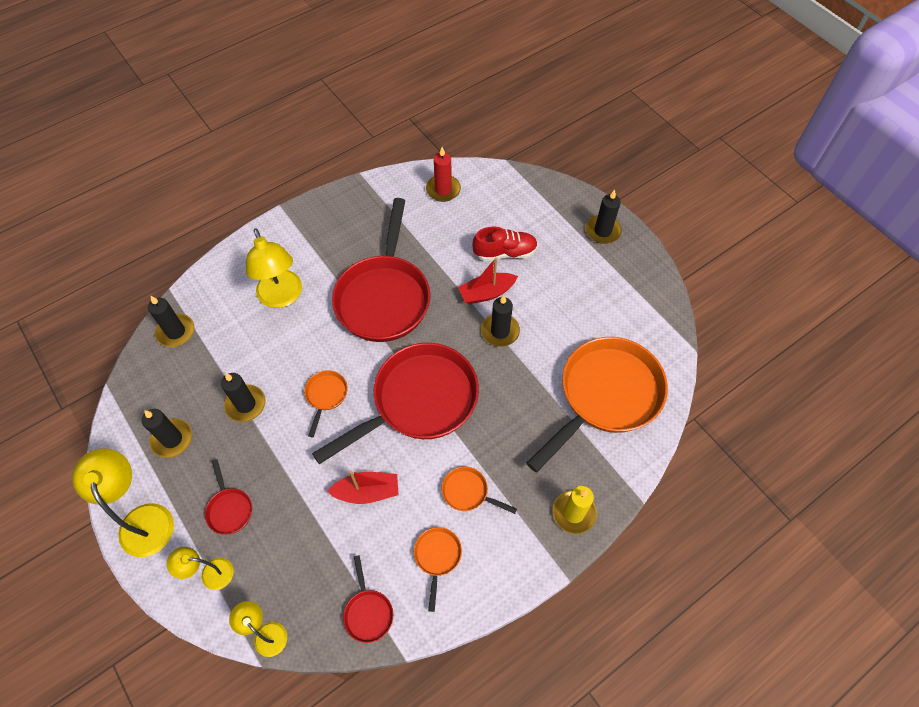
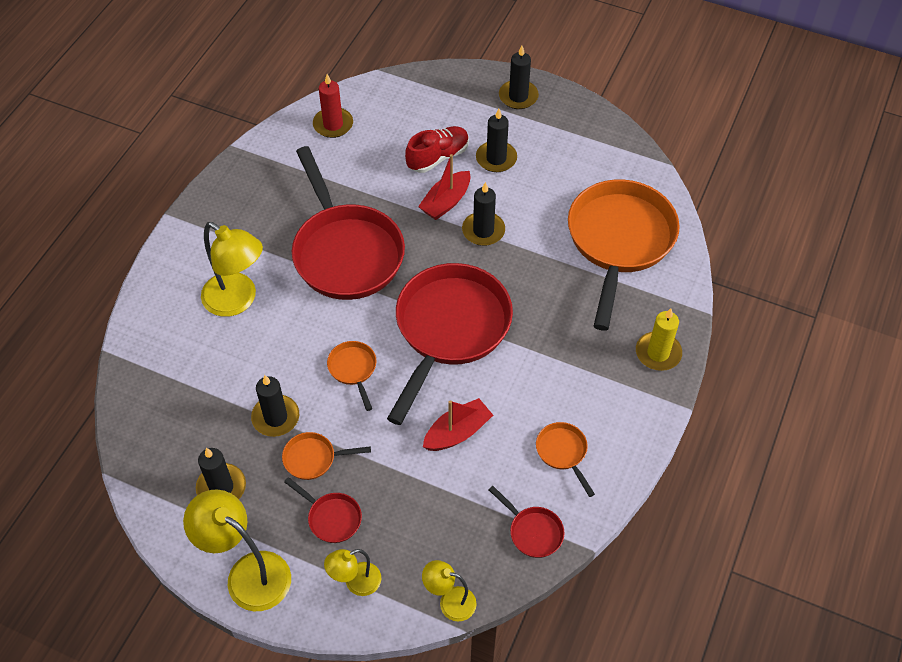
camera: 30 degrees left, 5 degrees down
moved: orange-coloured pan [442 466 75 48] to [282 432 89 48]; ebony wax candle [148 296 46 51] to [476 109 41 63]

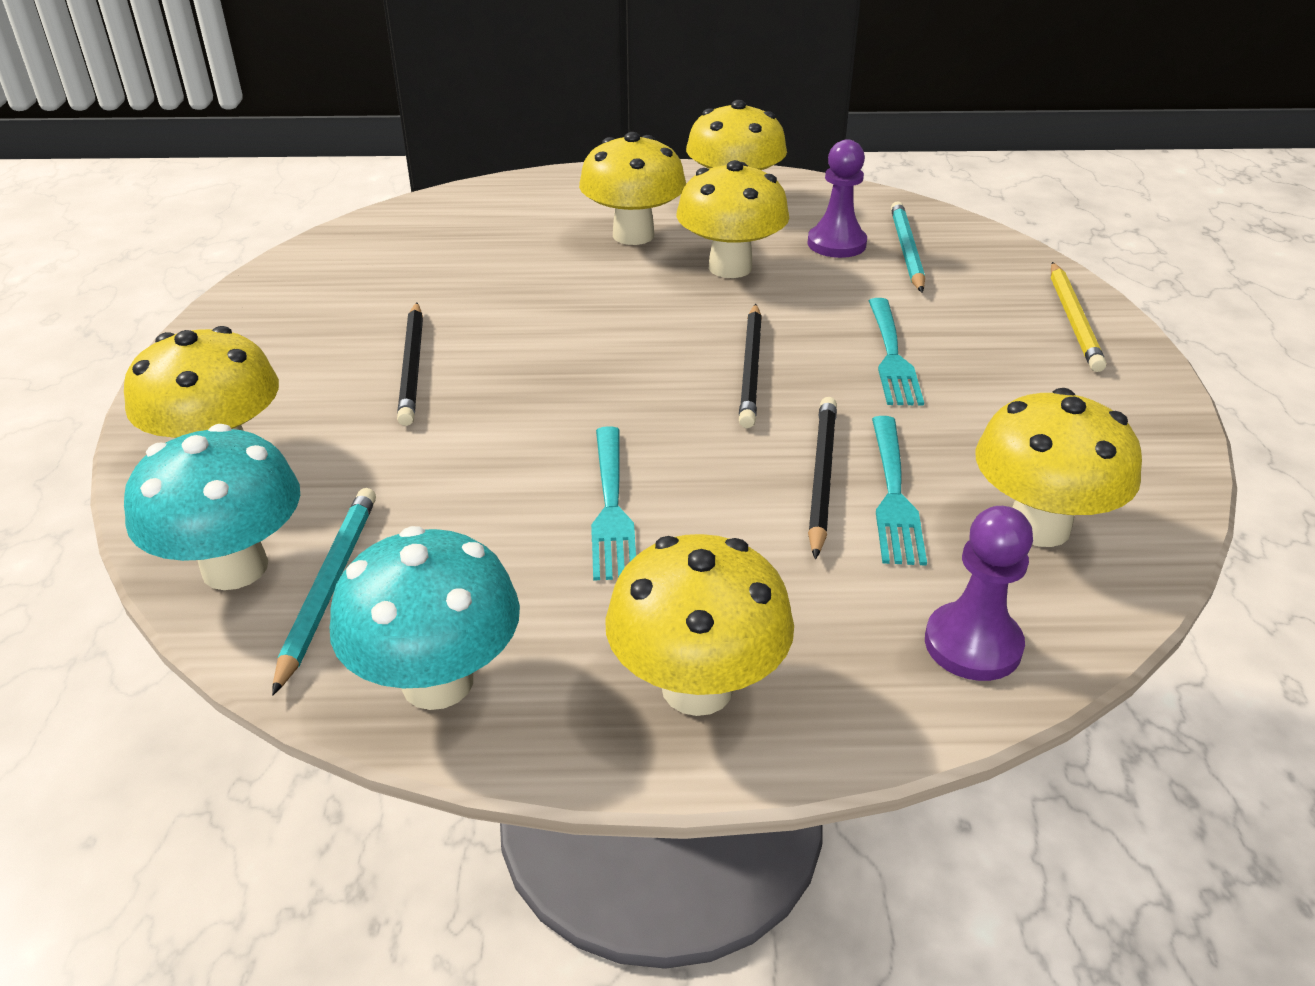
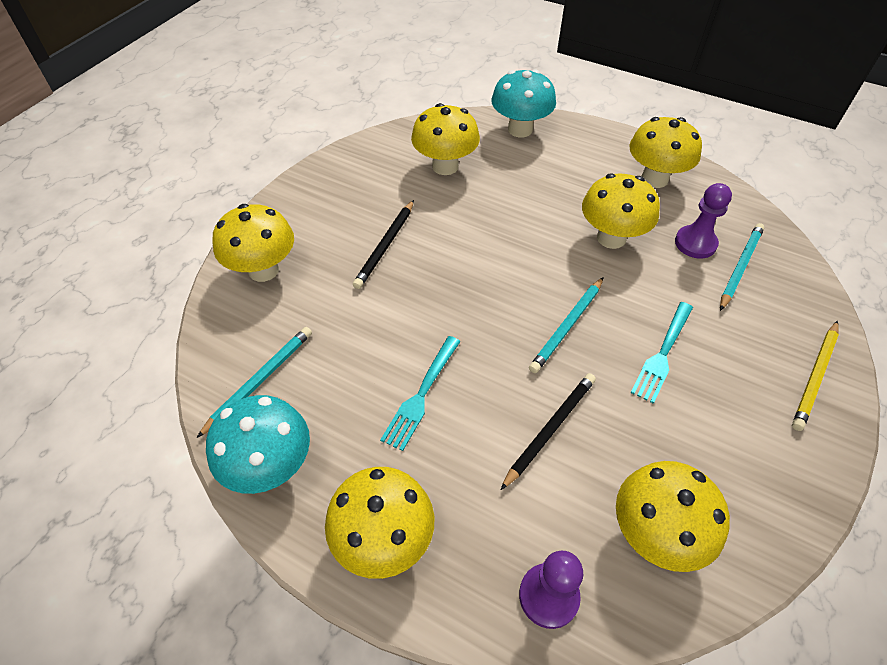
camera: 30 degrees right, 15 degrees up
removed: turquoise fork [872 416 55 150]
moved: bright yellow toadstool [579 132 107 113] to [411 103 69 72]; turquoise toadstool [124 424 176 166] to [491 69 65 68]
recoloured: ebony pencil [739 304 23 124] to turquoise pencil [529 277 75 96]

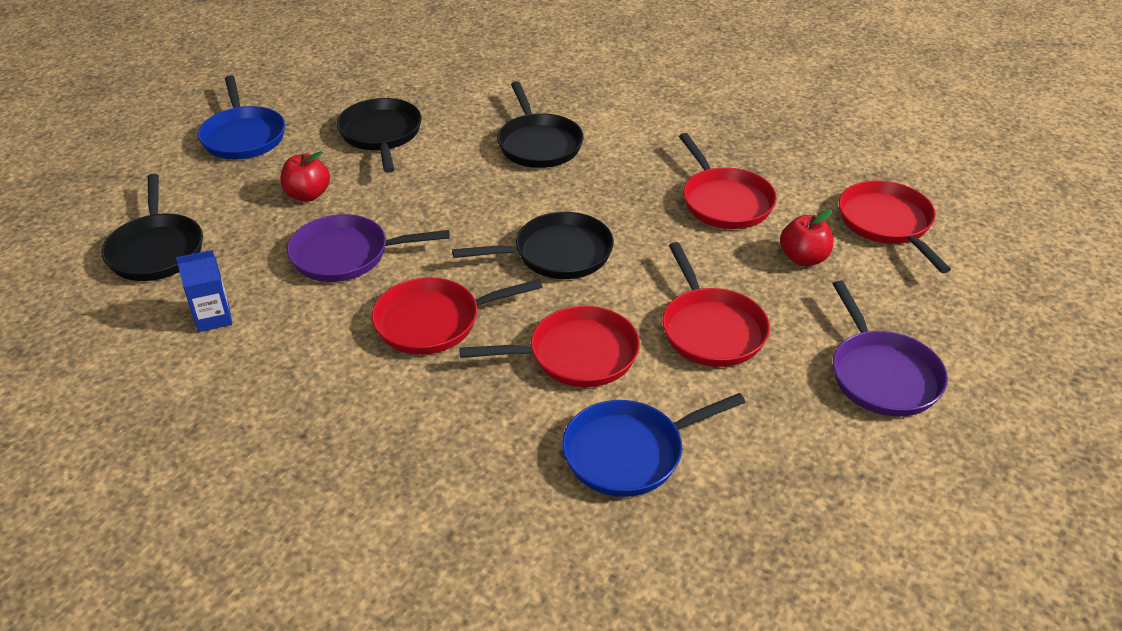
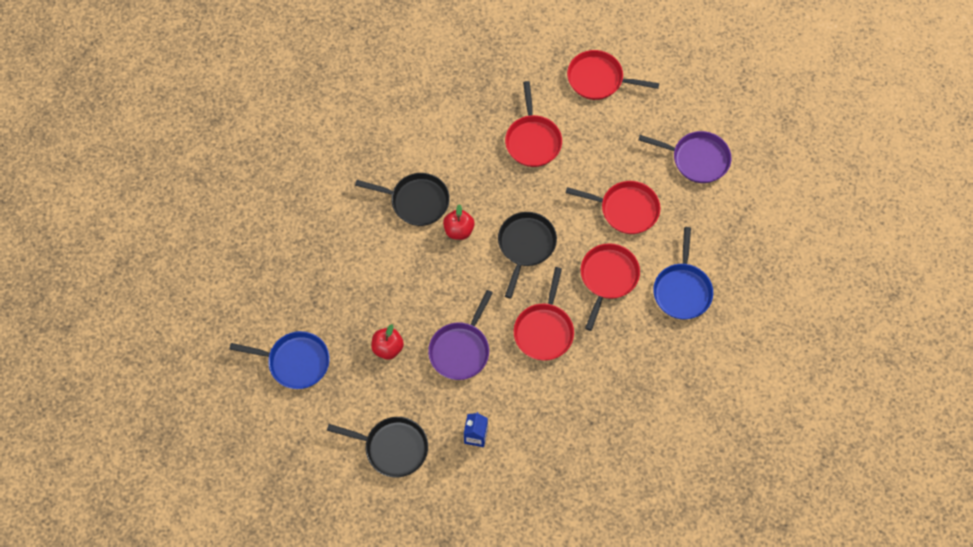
camera: 60 degrees left, 25 degrees up
removed: ebony pan [337 98 85 75]
moved: crimson toy apple [780 209 53 57] to [443 204 32 36]
turned: crimson pan [679 133 98 96] = [505 81 57 86] 75 degrees clockwise

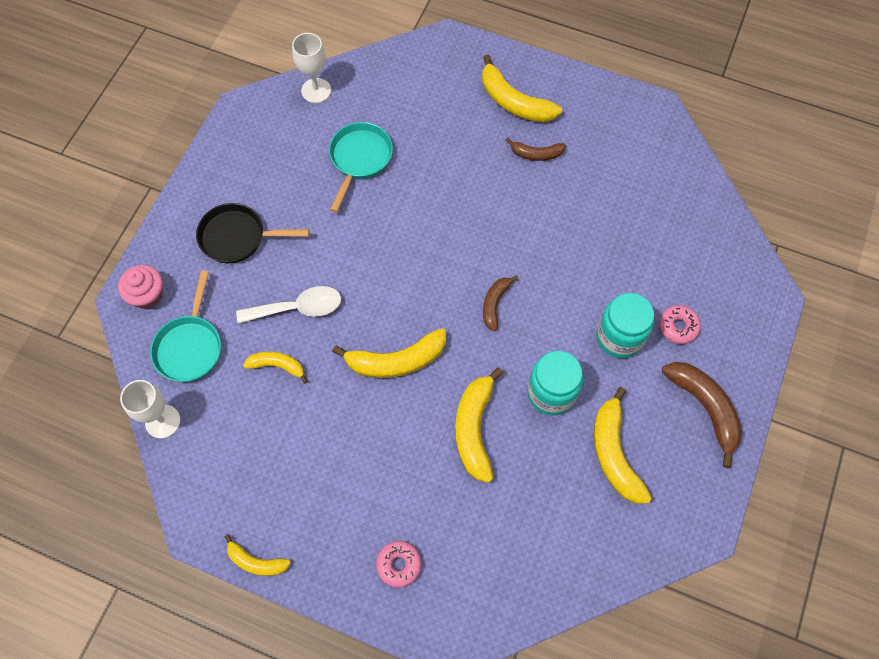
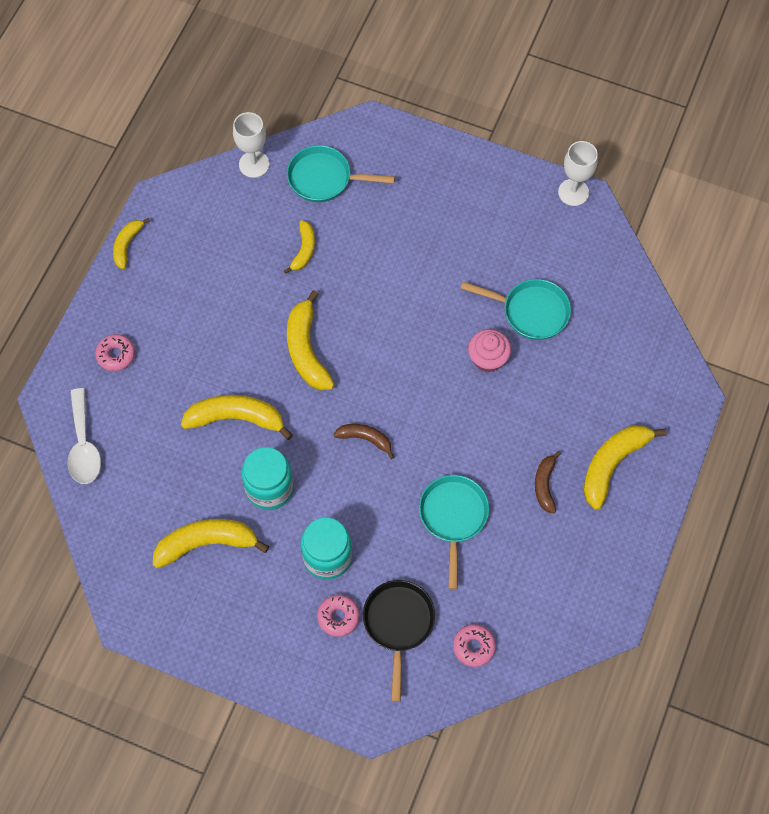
camera: 90 degrees right, 0 degrees up
removed: dark brown banana [662 362 80 106]
added: turquoise pan [419 475 70 115]; rose-pink glazed donut [453 624 43 43]
moved: white tablespoon [236 286 105 38] to [68 388 33 96]; ebony pan [196 203 113 60] to [363 580 72 122]; rose-pink muffin [118 265 45 44] to [468 329 43 43]; white chalice [292 33 39 70] to [558 141 40 65]

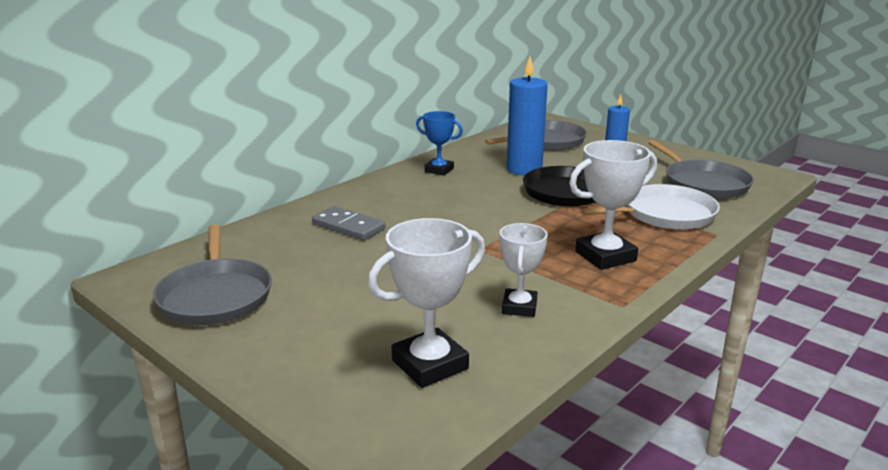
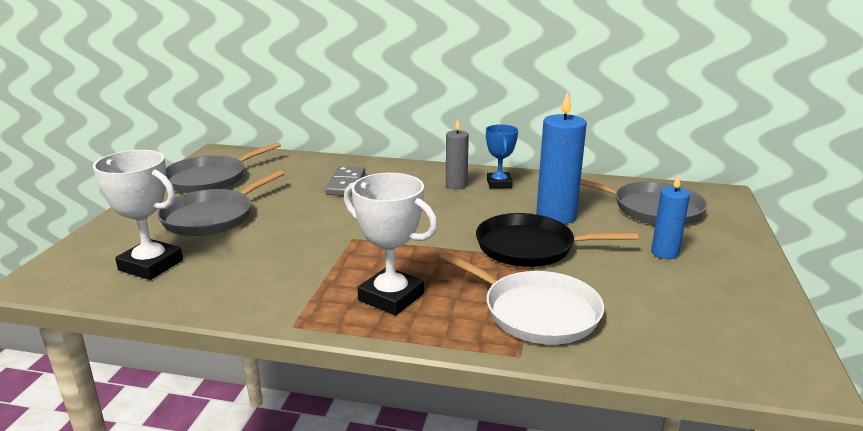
camera: 60 degrees right, 0 degrees up
removed: white trophy [500 223 48 94]
added: gray wax candle [446 119 23 70]
moved: gray pan [648 140 106 59] to [157 170 128 66]

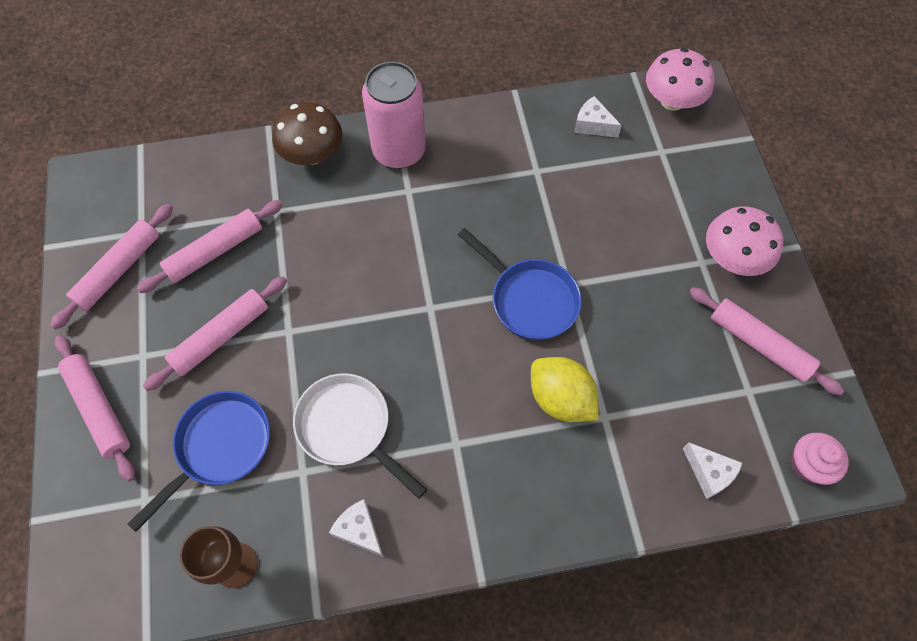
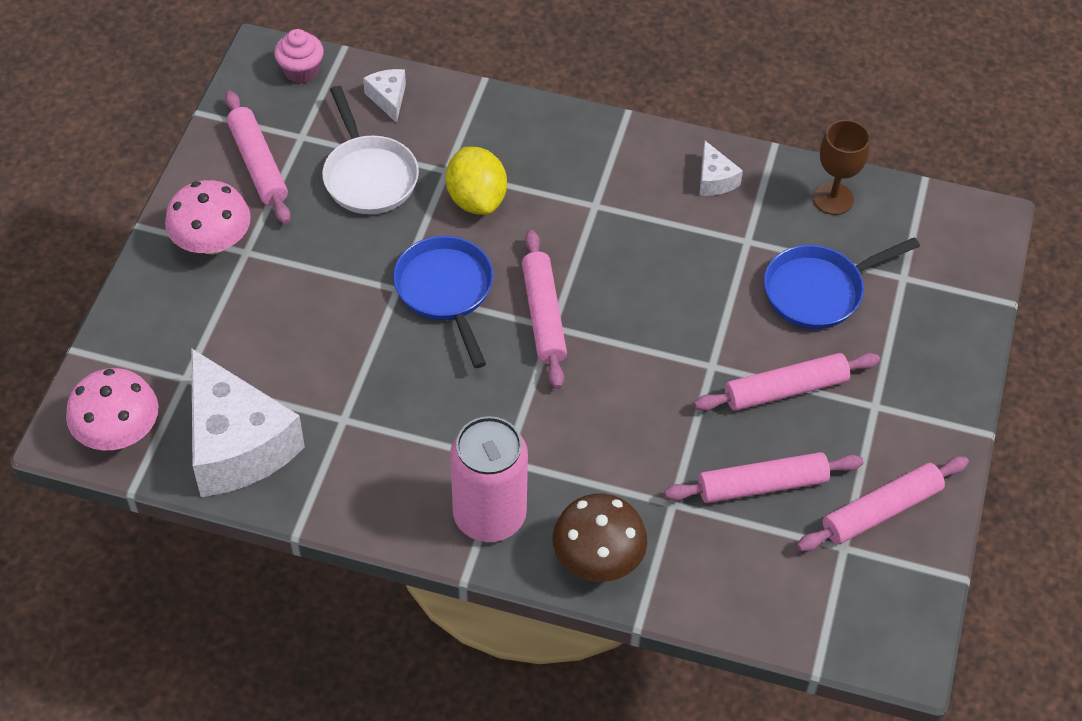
camera: 155 degrees left, 10 degrees down
moved: white pan [293 373 134 126] to [322 86 97 128]; rose-pink dough roller [55 335 80 146] to [522 230 45 159]
resized: white piece of cheese [574 96 48 42] = [191 348 114 149] x2.33

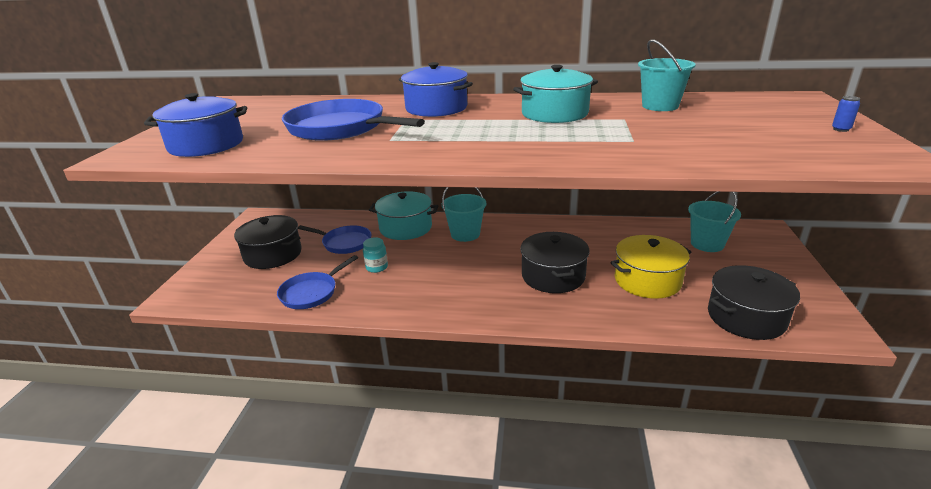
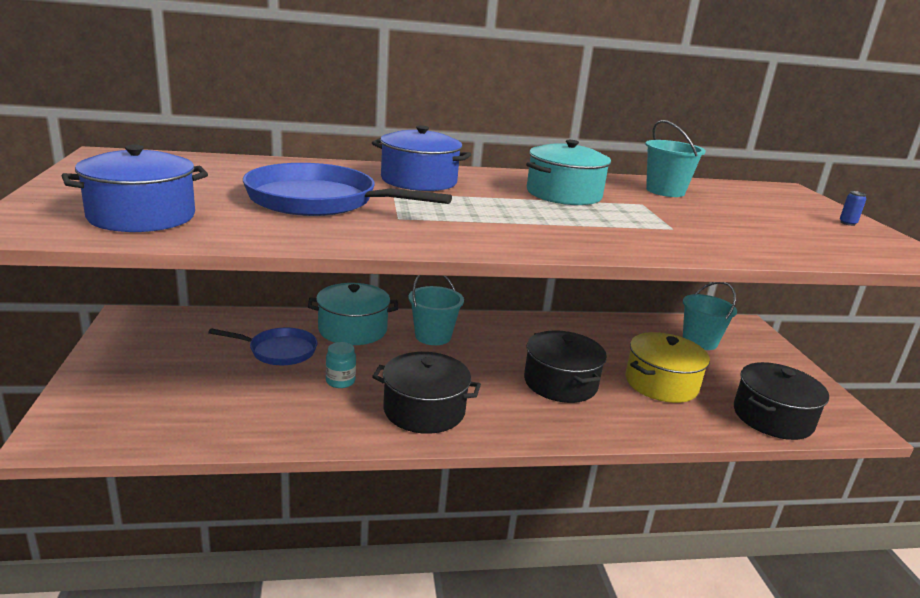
camera: 20 degrees left, 5 degrees down
removed: blue pan [277 255 81 54]
moved: ebony cooking pot [234 215 68 54] to [372 352 109 82]

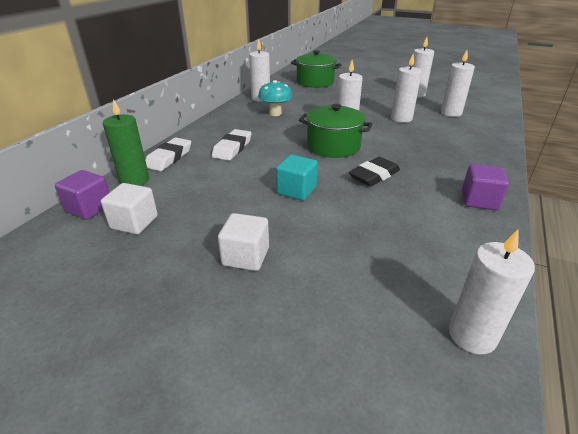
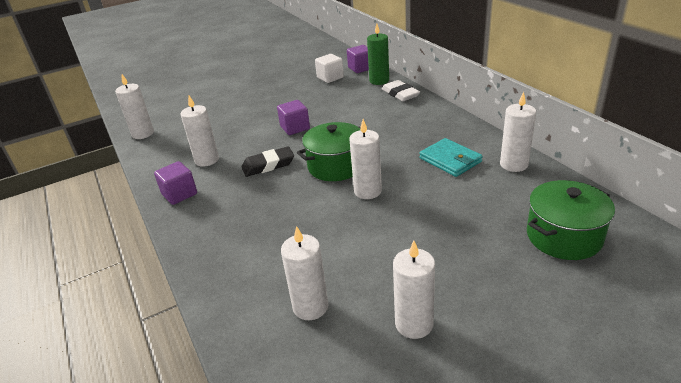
camera: 130 degrees right, 0 degrees up
removed: white eraser [212 129 40 32]; white block [218 213 51 58]
moved: white wax candle [391 54 31 69] to [181 96 38 71]
replaced: turquoise toadstool [258 80 34 36] to turquoise billfold [419 138 64 39]
recoloured: turquoise block [276 155 42 46] to violet block [277 100 33 35]
turned: ebony eraser [349 157 51 29] = [242 146 52 31] 75 degrees clockwise

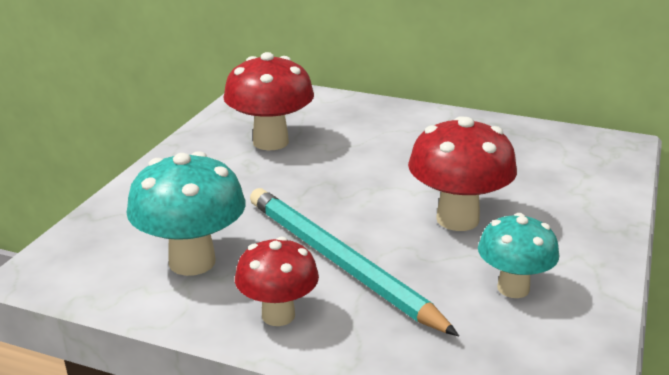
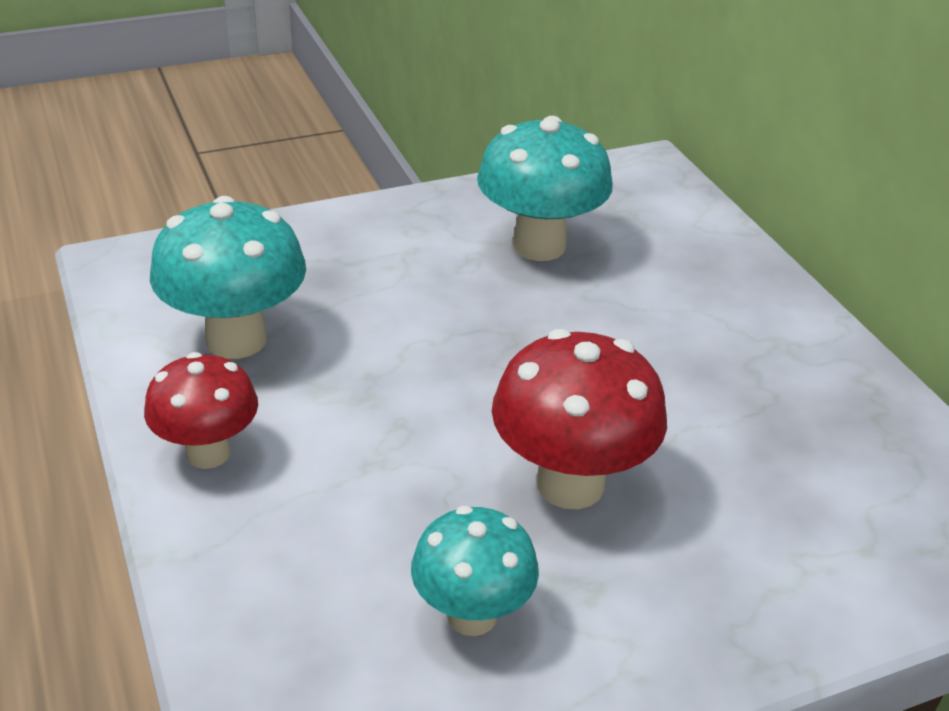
camera: 45 degrees right, 10 degrees up
removed: turquoise pencil [250 188 209 148]
recoloured: crimson toadstool [223 52 91 98] to turquoise toadstool [477 116 136 145]

